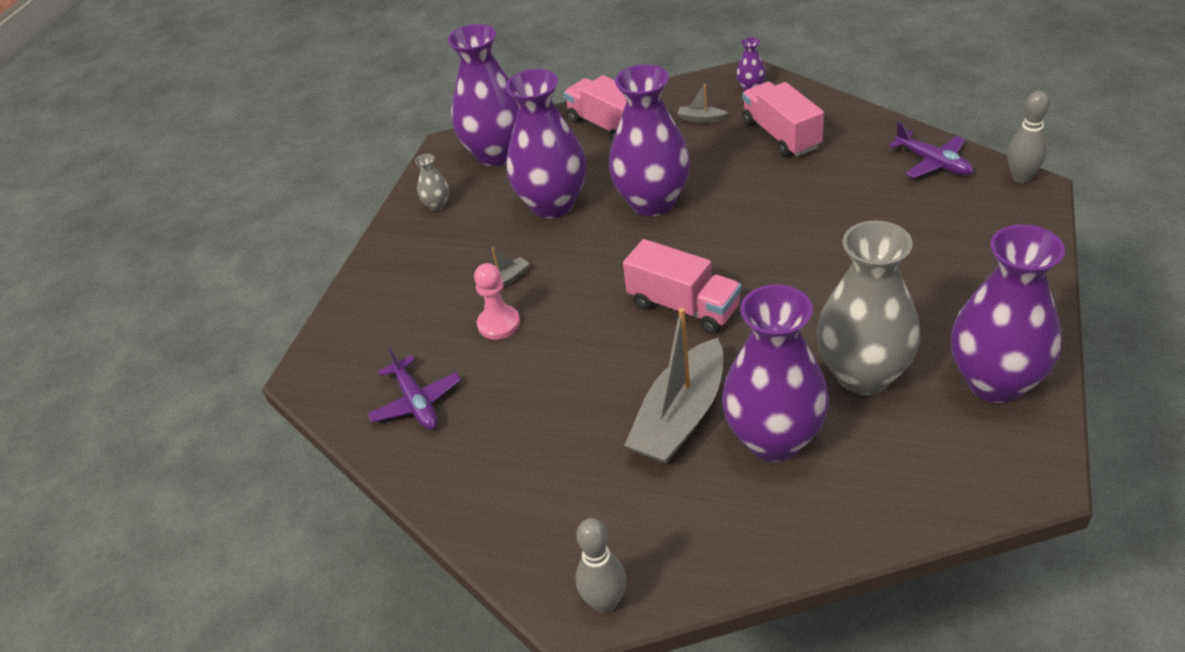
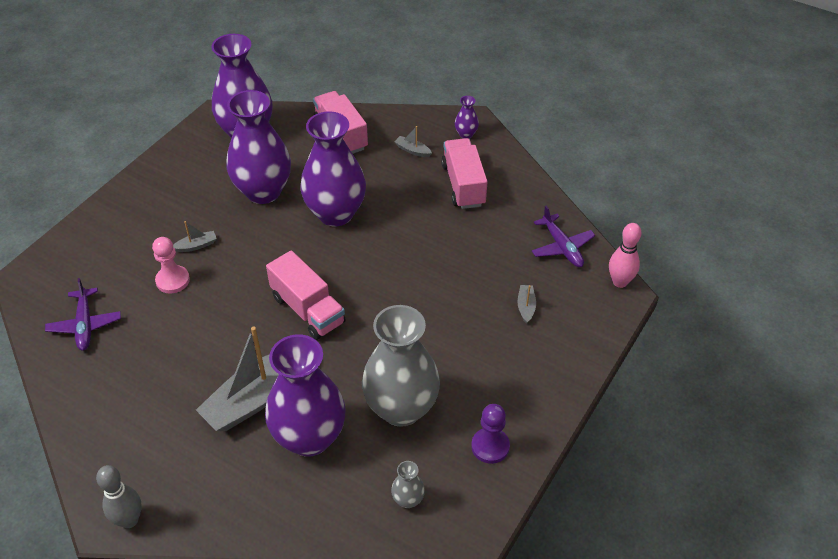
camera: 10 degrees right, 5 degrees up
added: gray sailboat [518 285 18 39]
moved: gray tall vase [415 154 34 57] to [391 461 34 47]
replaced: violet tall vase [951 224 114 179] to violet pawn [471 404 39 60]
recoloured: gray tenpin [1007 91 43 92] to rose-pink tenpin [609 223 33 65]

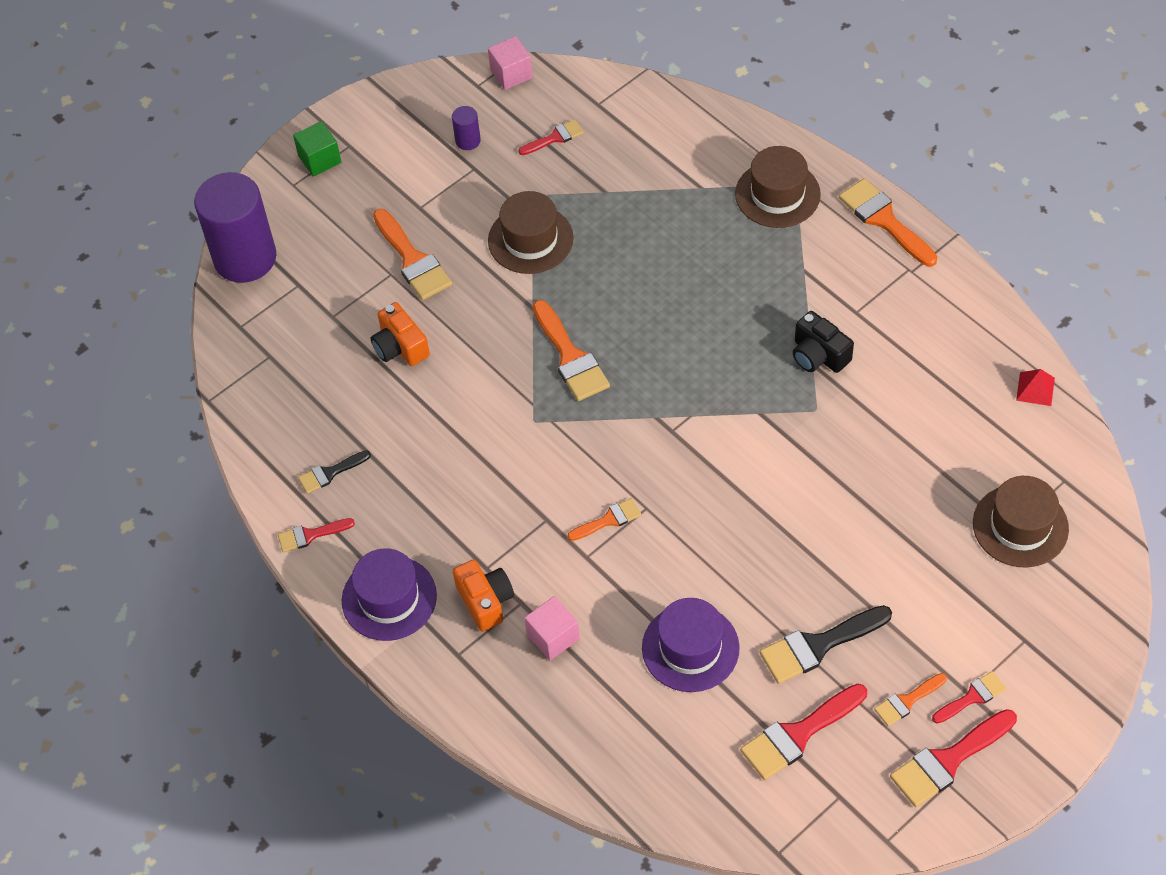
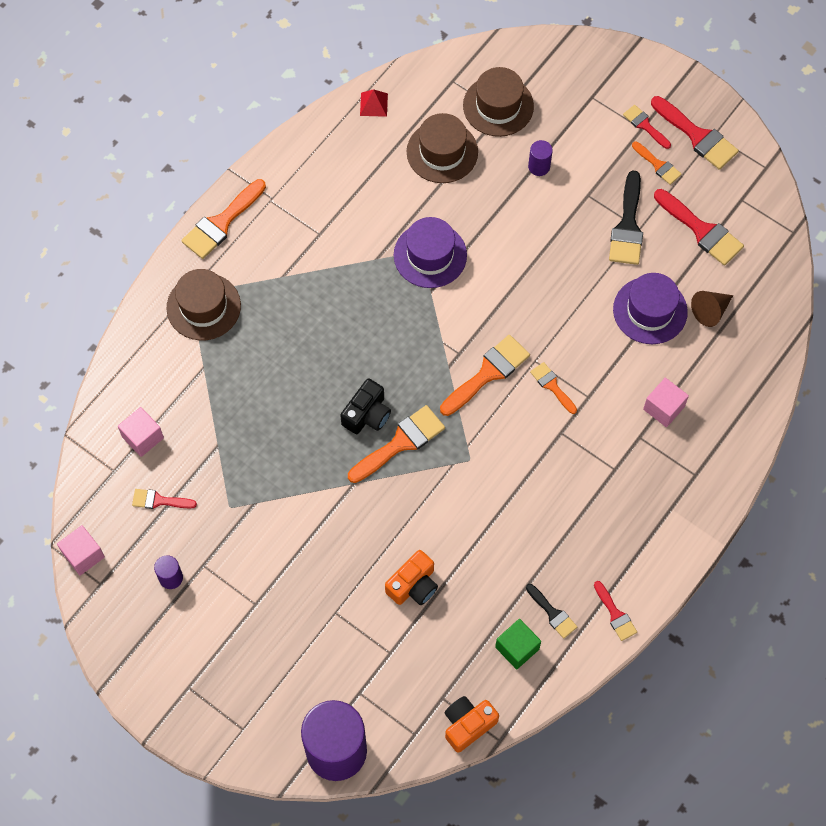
camera: 105 degrees left, 10 degrees up
added: rose-pink block [118 407 46 50]; violet cylinder shape [528 140 25 36]; dark brown cone shape [691 291 42 36]
moved: ebony camera [793 311 61 62] to [340 378 51 56]; violet tall hat [342 548 95 93] to [394 217 73 71]; dark brown tall hat [488 191 86 83] to [407 113 71 70]; orange-coloured brush [373 209 79 91] to [440 335 90 81]; orange-coloured camera [453 559 61 73] to [445 696 54 57]; emerald block [293 121 48 55] to [495 619 46 51]
turned: crimson brush [518 119 66 36] = [132 489 65 20] 45 degrees counterclockwise; ebony brush [759 605 133 79] = [609 170 34 95] 45 degrees clockwise

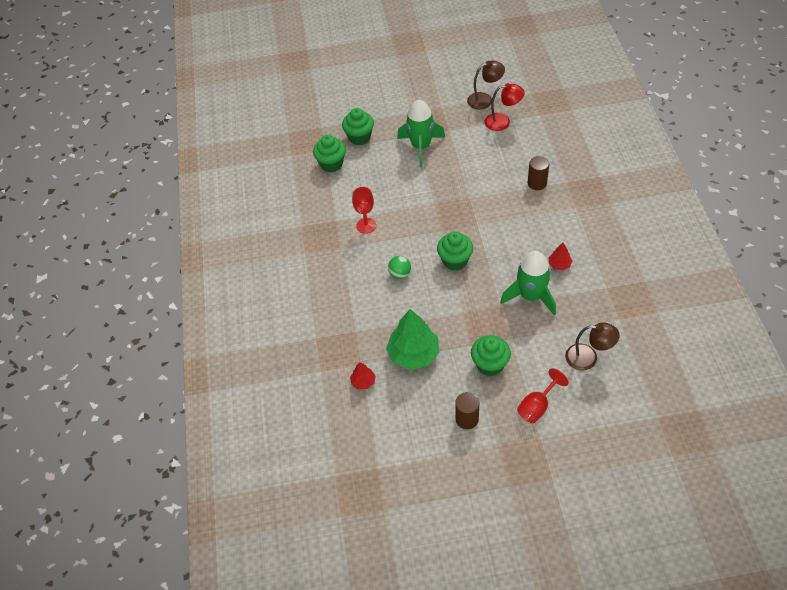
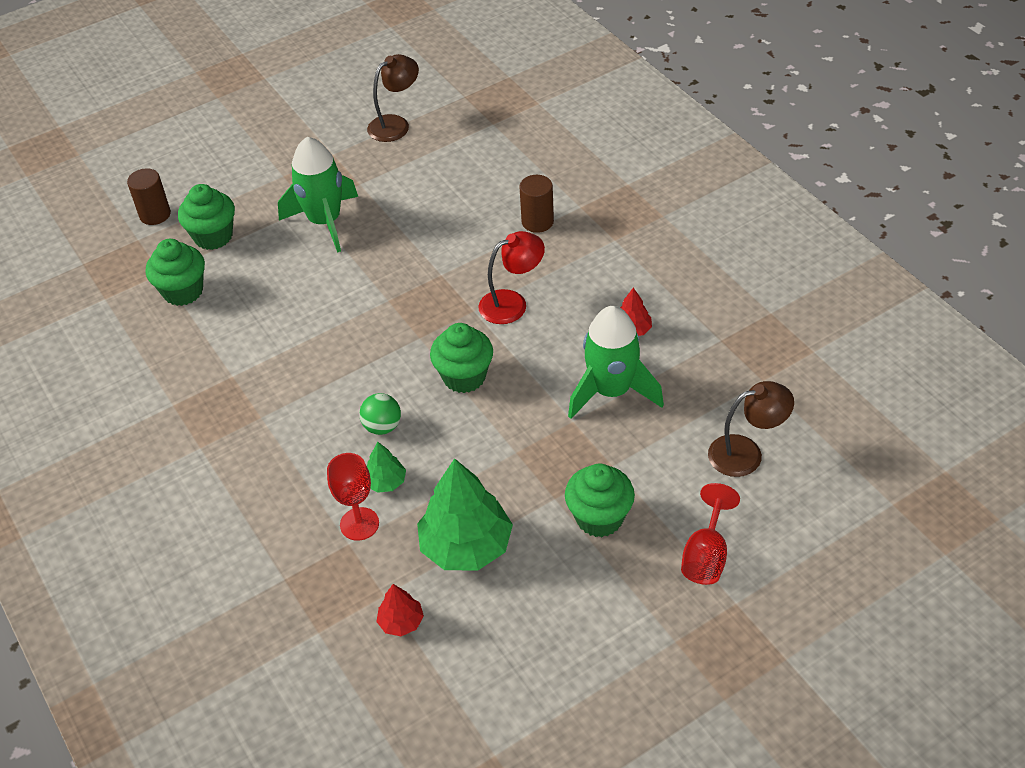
camera: 25 degrees left, 5 degrees down
added: emerald fir tree [367 442 39 51]
moved: dark brown cylinder shape [455 392 24 37] to [127 168 44 57]; crimson chalice [352 187 24 47] to [327 453 52 88]; crimson lamp [484 83 41 48] to [479 231 66 93]

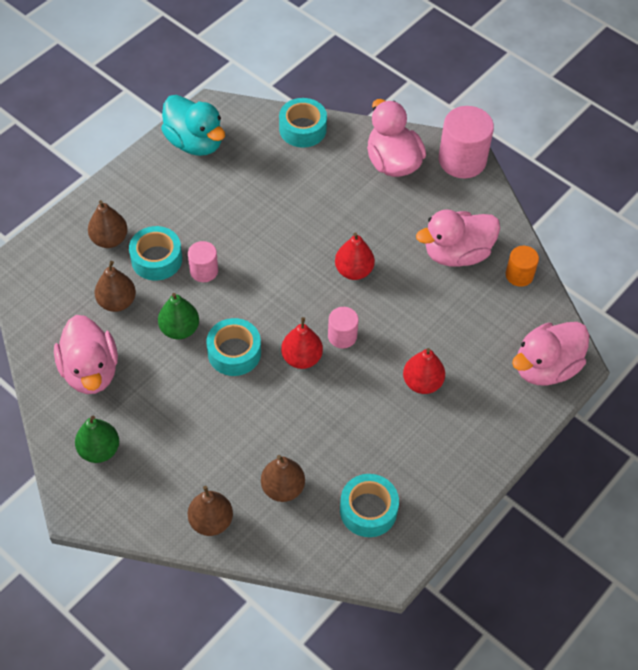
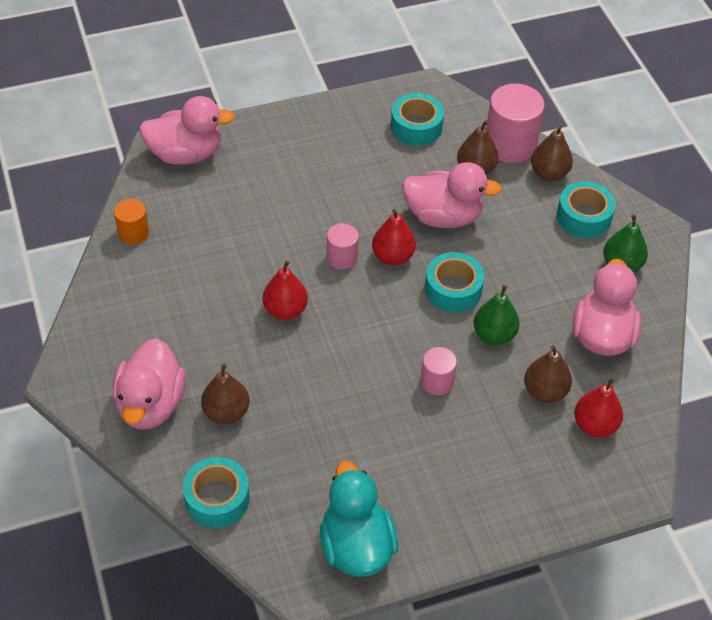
camera: 150 degrees left, 5 degrees down
moved: dark brown toy pear [88 200 40 48] to [201 364 49 60]; rose-pink duck [416 209 84 58] to [402 162 100 66]; rose-pink cylinder shape [439 106 55 72] to [486 83 59 80]; turquoise tape [129 226 53 55] to [557 181 59 57]; crimson toy pear [403 348 42 46] to [574 378 49 59]

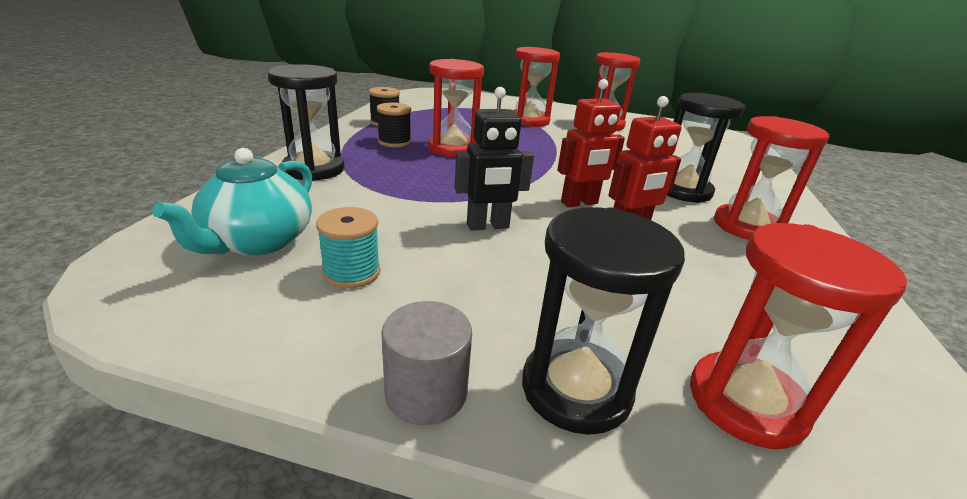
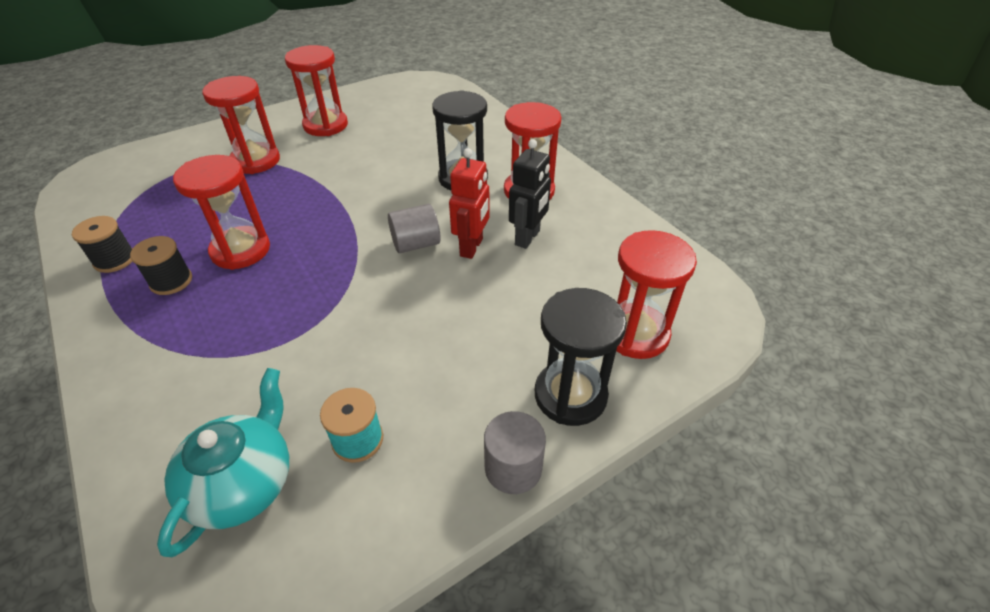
camera: 45 degrees left, 15 degrees up
removed: ebony sand timer [268 64 77 117]
moved: ebony toy robot [455 87 79 144] to [509 139 42 110]
replaced: crimson toy robot [557 79 68 128] to gray cylinder shape [388 204 53 49]
turned: turquoise teapot [152 148 160 108] = [157 368 132 189] 135 degrees counterclockwise

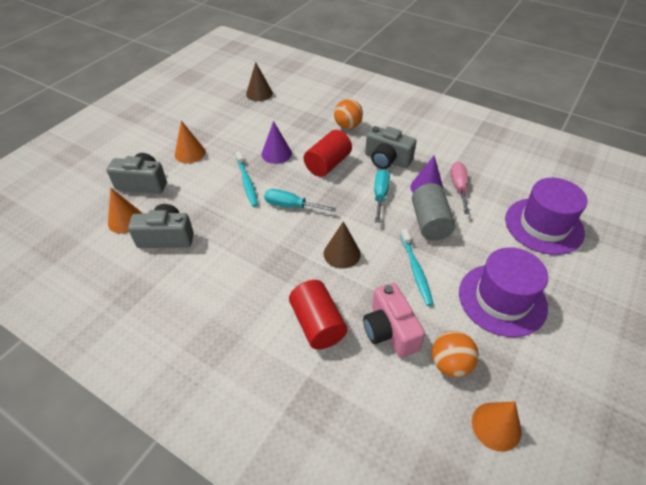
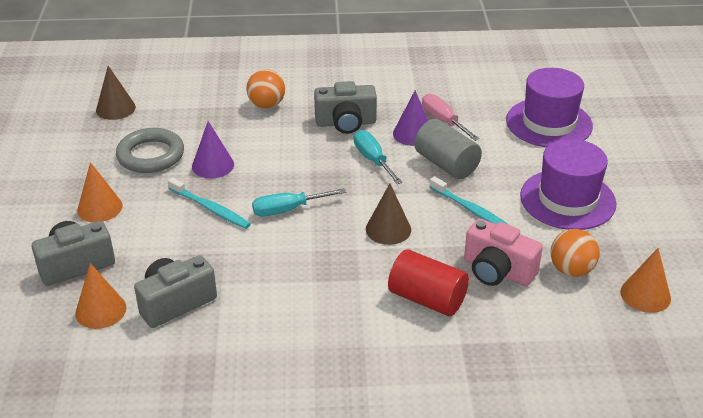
camera: 35 degrees left, 10 degrees down
removed: crimson cylinder shape [304 130 48 47]
added: gray ring [116 128 68 45]

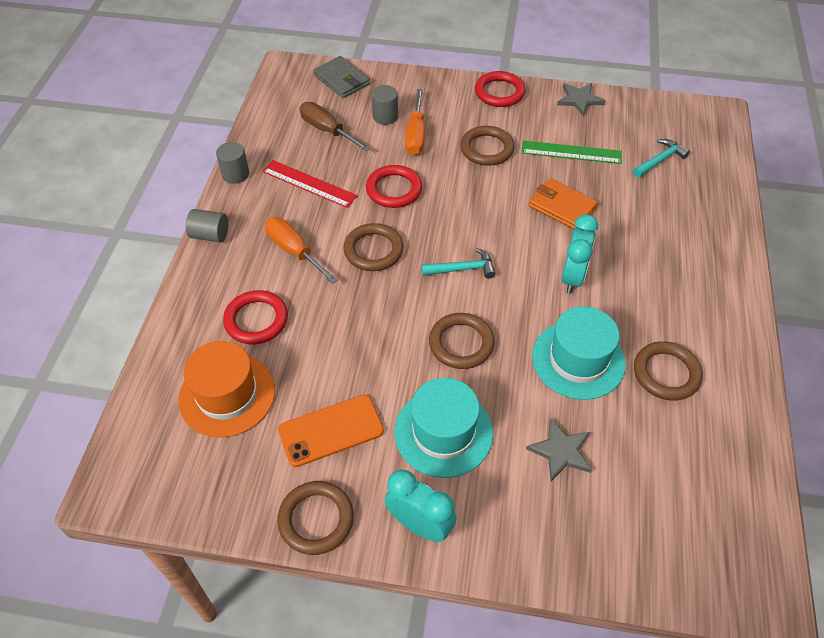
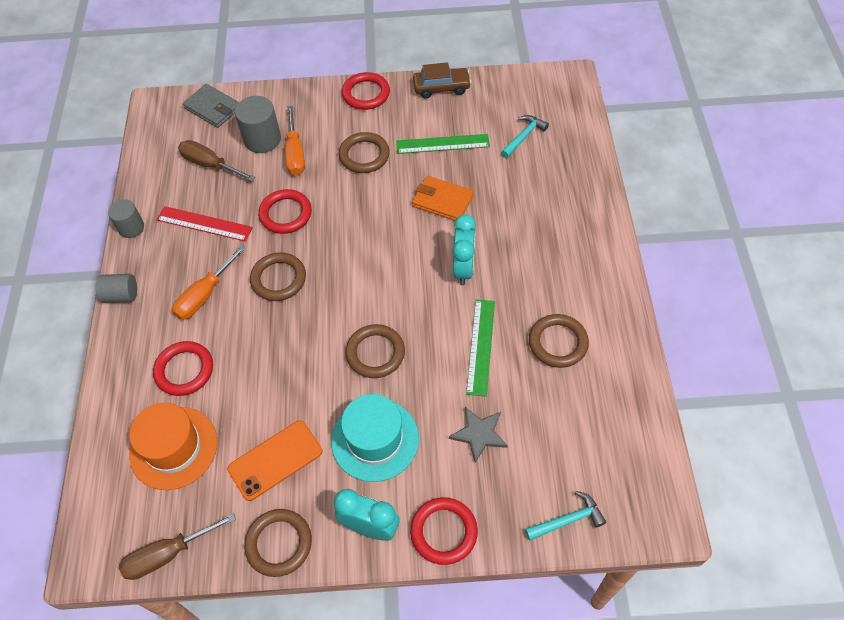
camera: 10 degrees left, 5 degrees up
added: dark brown hand screwdriver [119 513 117 67]; crimson ring [410 497 68 68]
moved: turquoise hammer [422 248 74 31] to [525 491 81 50]
replaced: gray five-pointed star [557 83 49 33] to dark brown toy car [413 62 58 37]; turquoise tall hat [532 306 94 94] to emerald straightedge [466 299 29 98]
turned: orange-coloured hand screwdriver [265 217 73 67] = [172 245 74 75] 90 degrees counterclockwise
resized: gray cylinder shape [371 85 27 40] = [235 96 46 57] x1.52

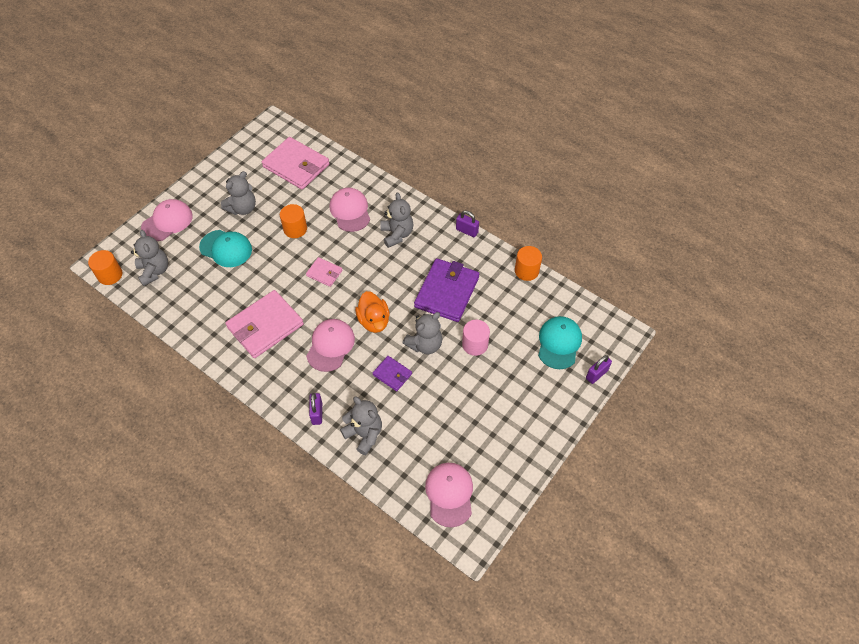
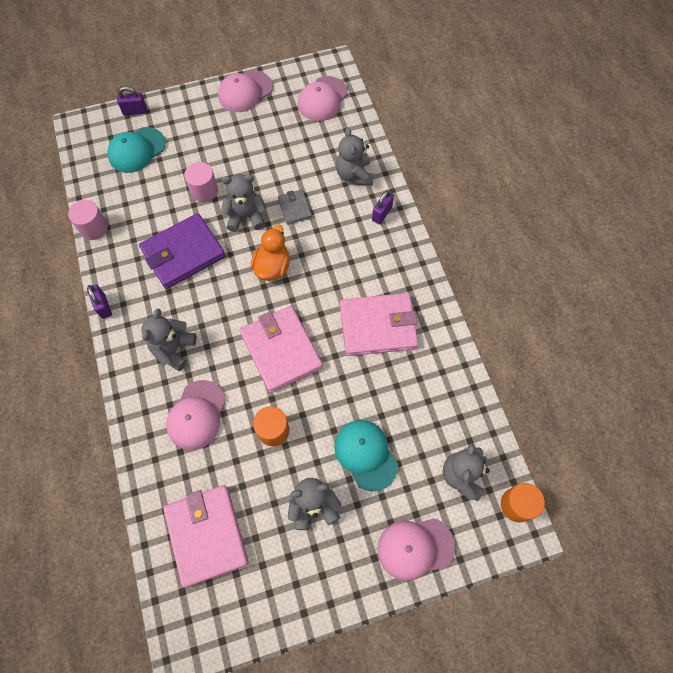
camera: 145 degrees left, 10 degrees up
moved: rose-pink cap [306 319 49 53] to [218 71 55 41]
recoloured: orange-coloured cylinder shape [515 246 27 35] to rose-pink cylinder shape [68 200 40 40]; violet billfold [372 356 40 35] to gray billfold [278 189 34 36]
resized: rose-pink billfold [306 257 37 30] = [240 306 83 87] x2.01

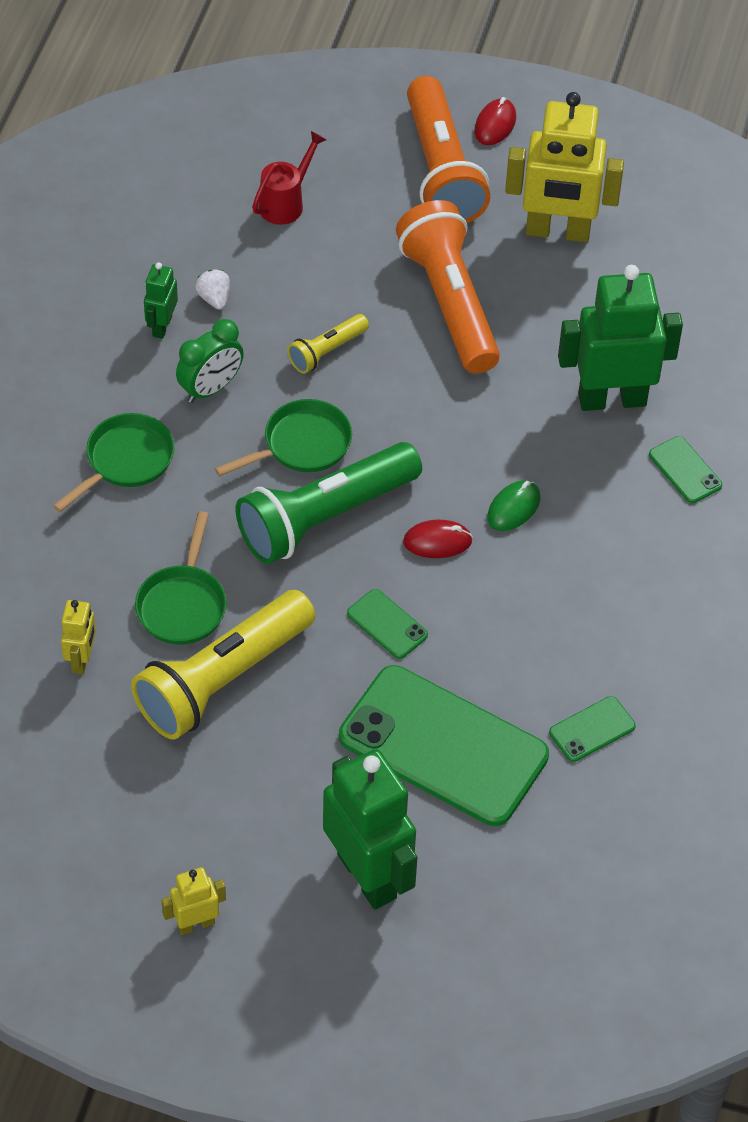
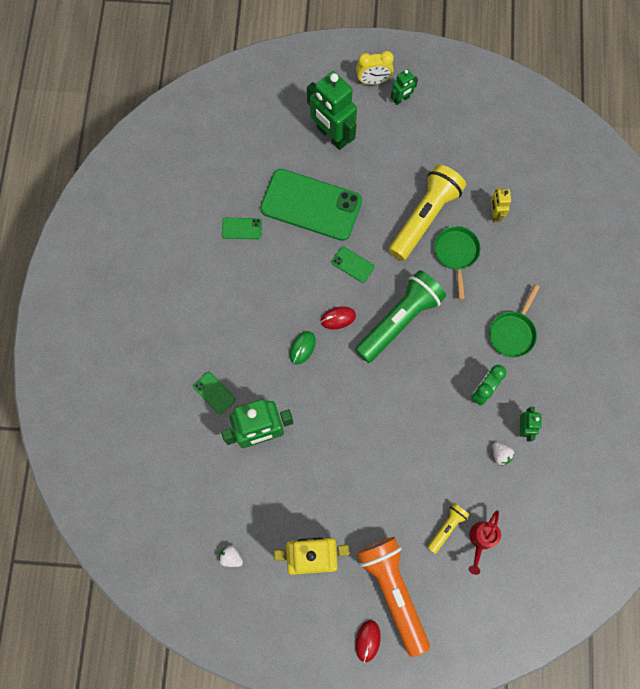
camera: 170 degrees right, 20 degrees up
removed: emerald pan [215 399 137 78]; orange-coloured flashlight [396 200 104 174]
added: white strawberry [218 545 25 22]; bright yellow alarm clock [356 51 38 34]
moved: bright yellow flashlight [287 314 82 60] to [427 503 43 51]
recoloured: bright yellow toy robot [161 867 65 68] to emerald toy robot [391 69 27 36]
turned: emerald phone [549 696 87 66] = [222 218 40 21] 45 degrees clockwise

